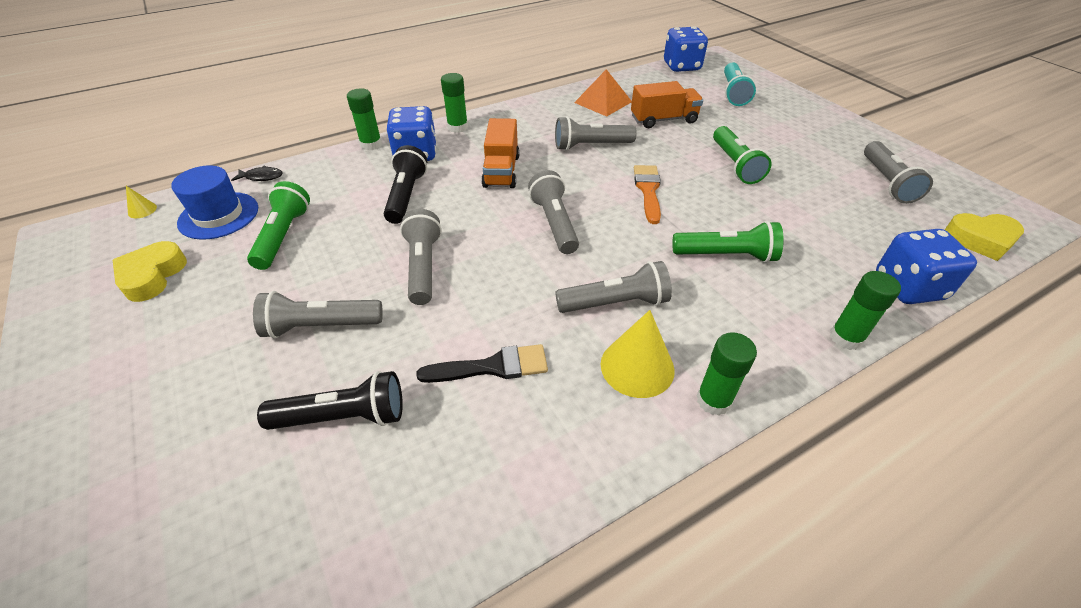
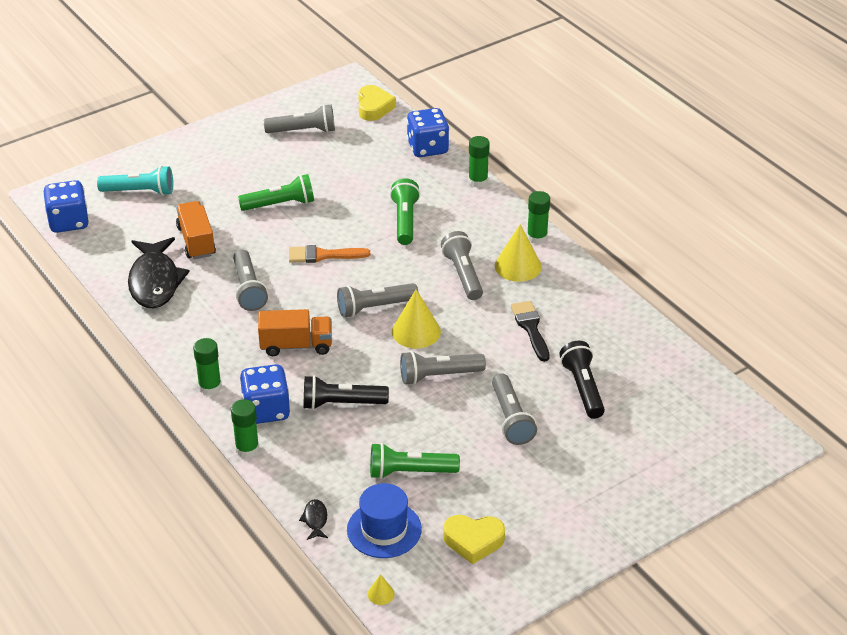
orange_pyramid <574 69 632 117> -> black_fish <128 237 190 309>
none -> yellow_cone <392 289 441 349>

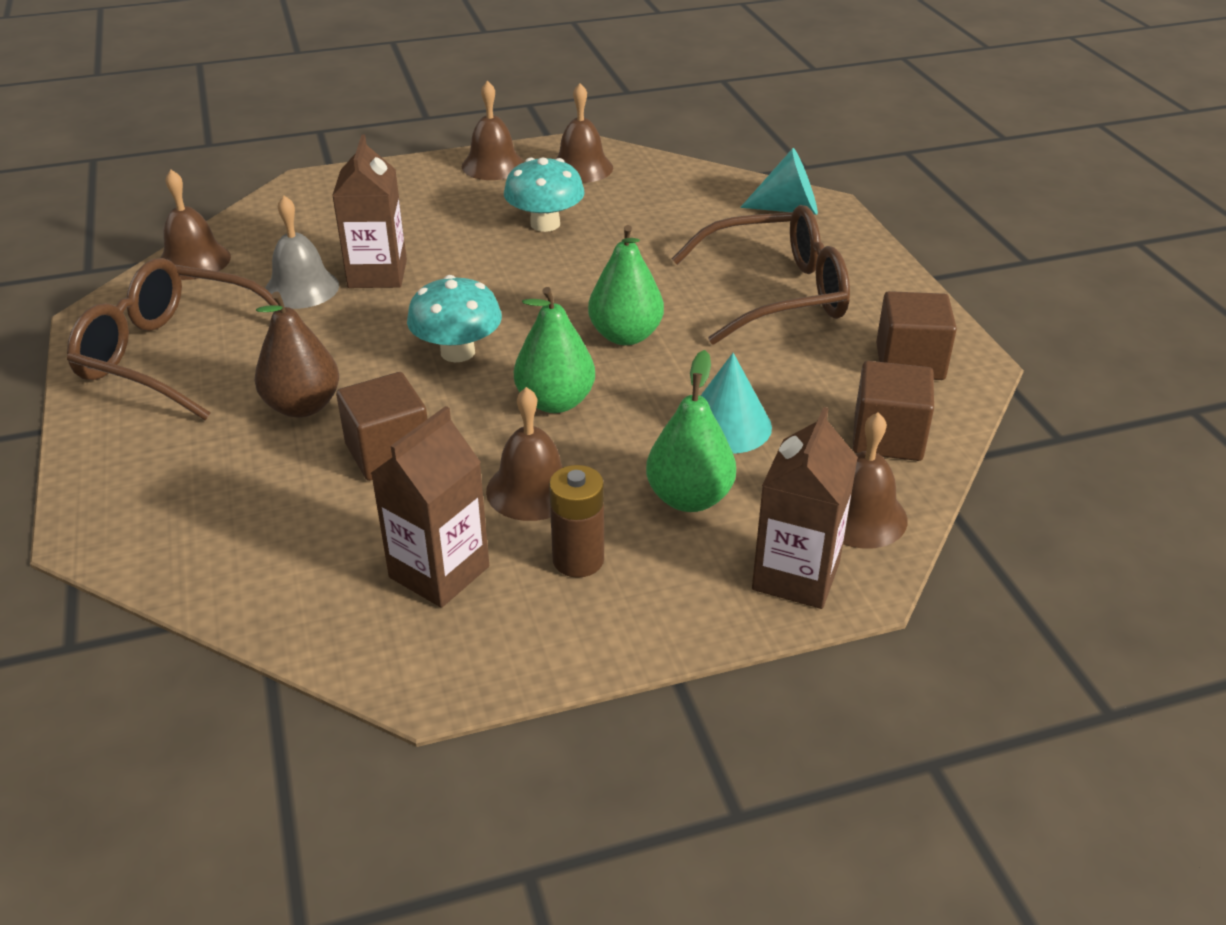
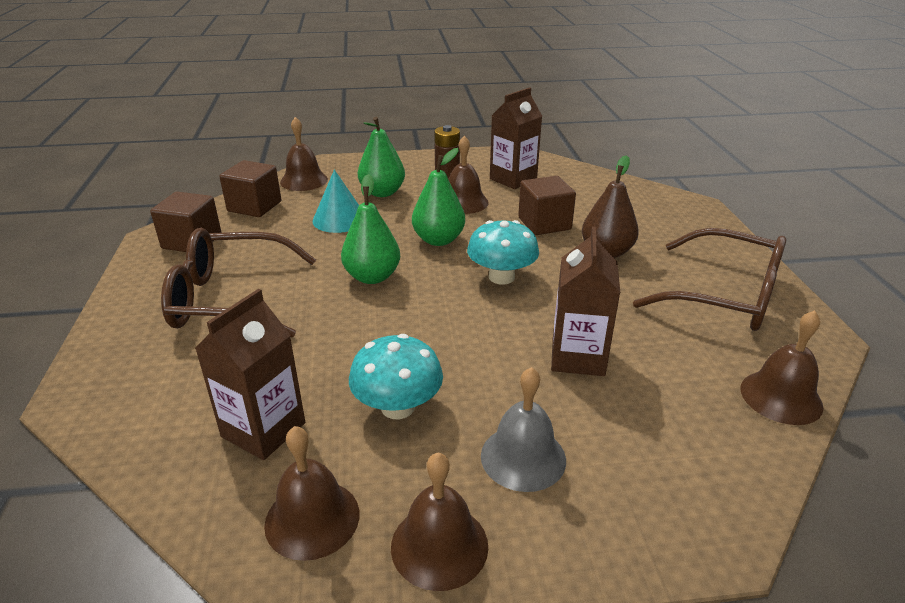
brown_carton <752 407 858 609> -> brown_carton <195 289 305 460>, move
grey_bell <265 196 339 309> -> grey_bell <481 367 566 492>, move
turquoise_cone <740 148 818 215> -> none

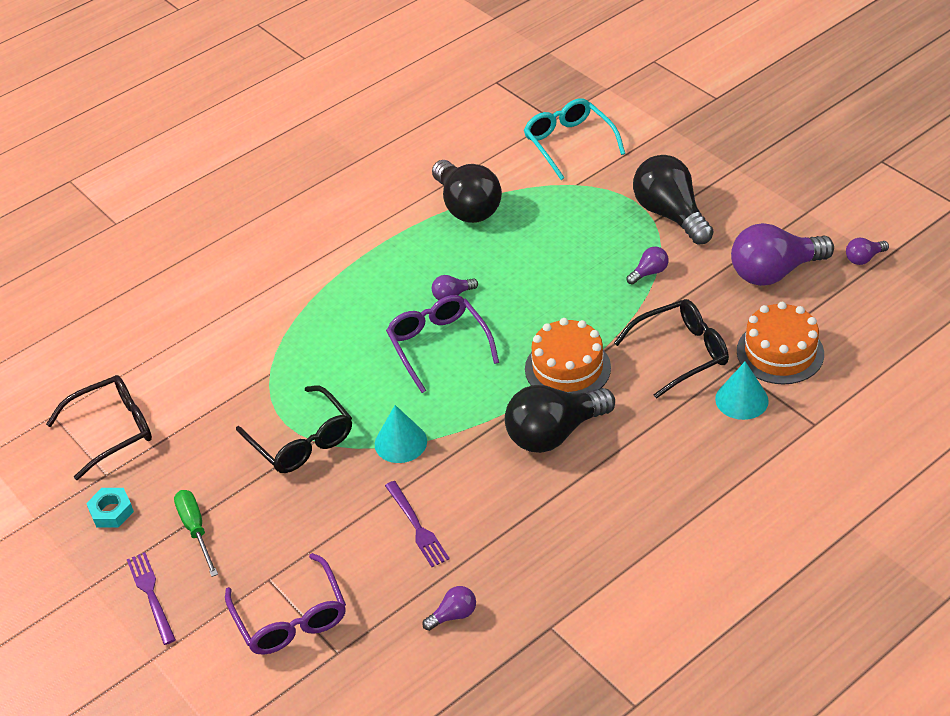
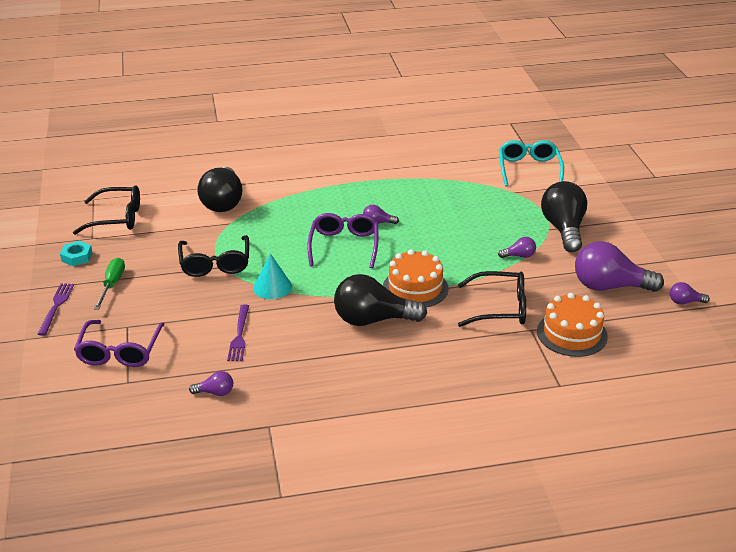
black_light_bulb <432 160 502 223> -> black_light_bulb <197 167 243 212>, move
turquoise_cone <715 361 769 420> -> none

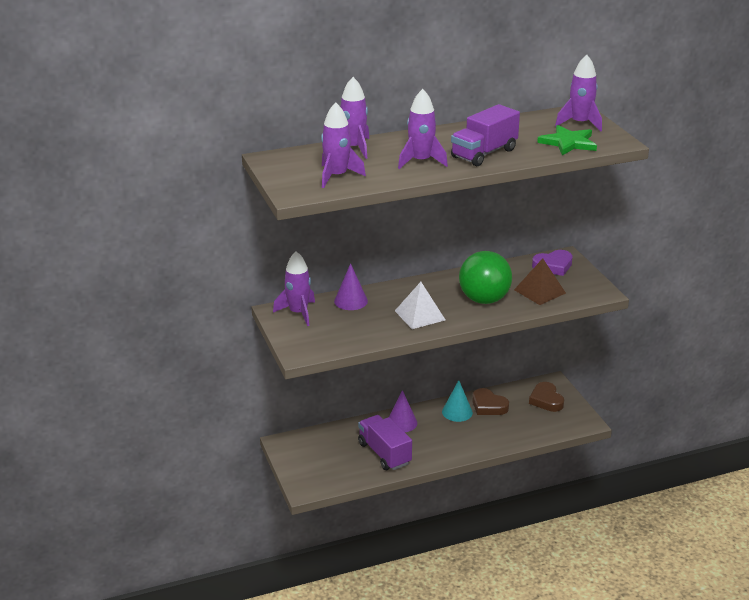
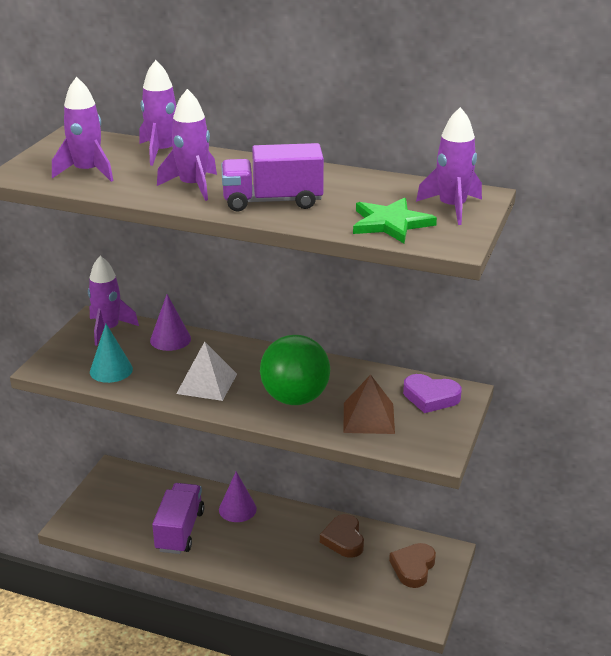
turquoise_cone <442 380 473 422> -> turquoise_cone <90 324 133 383>, move

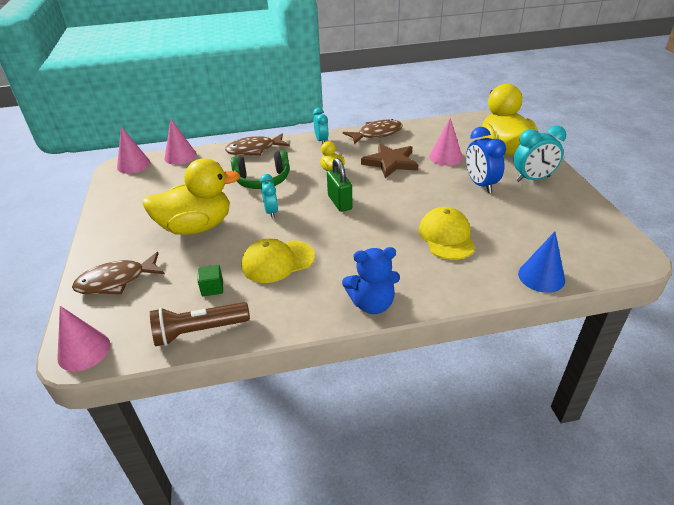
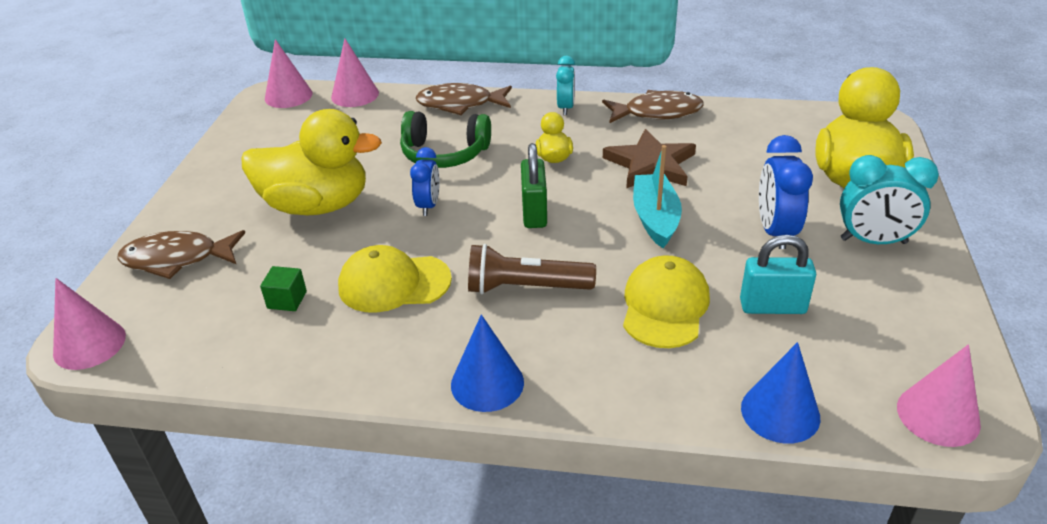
turquoise_clock <260 174 278 218> -> blue_clock <410 147 440 216>
blue_teddy_bear <342 247 400 314> -> blue_cone <451 315 524 412>
brown_flashlight <150 302 250 346> -> brown_flashlight <468 244 596 294>, move
none -> turquoise_boat <633 145 682 248>
none -> turquoise_padlock <740 235 816 314>
pink_cone <429 118 463 166> -> pink_cone <897 344 981 447>, move

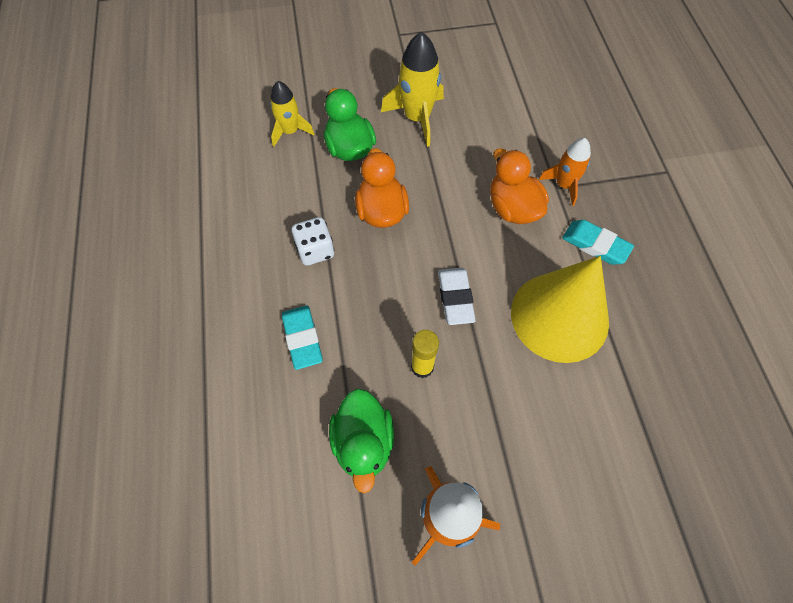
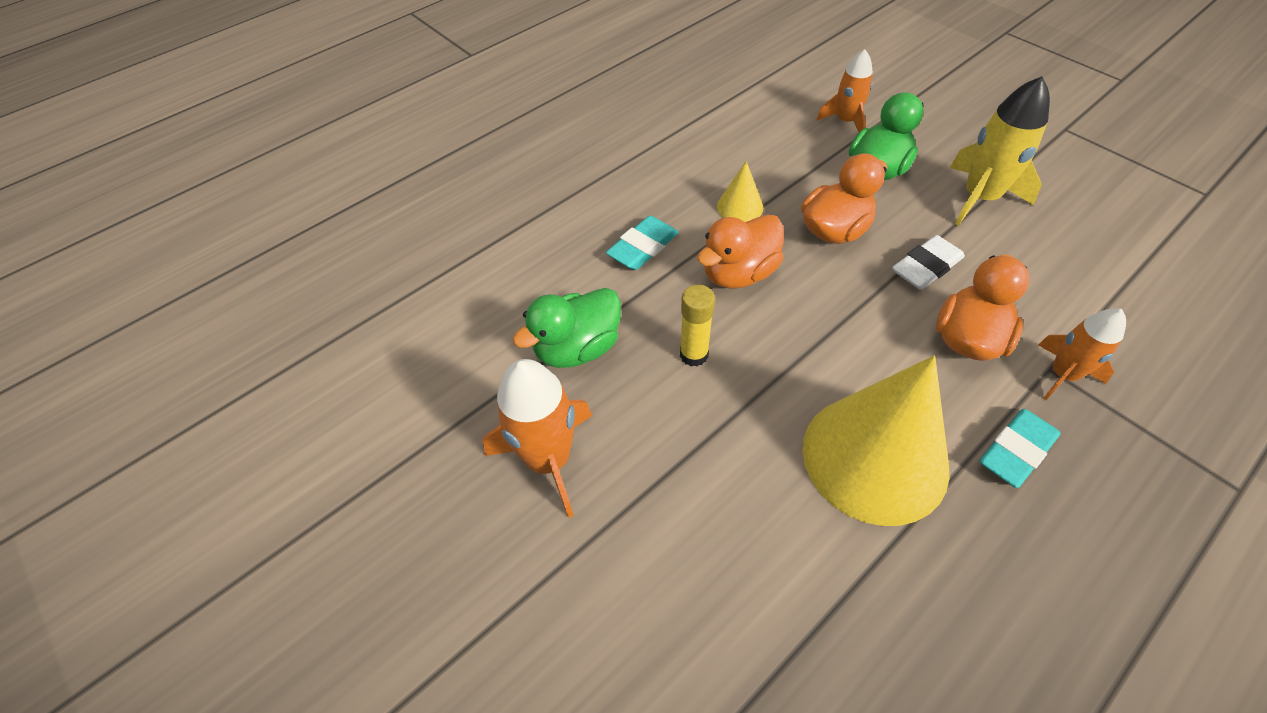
none -> orange_duck <697 214 784 289>
white_dice <292 217 335 266> -> yellow_cone <717 161 763 222>
yellow_rocket <270 81 314 147> -> orange_rocket <816 49 873 132>
white_eraser <438 268 476 325> -> white_eraser <892 235 965 290>, move
turquoise_eraser <562 220 634 265> -> turquoise_eraser <980 409 1060 488>, 45 degrees clockwise

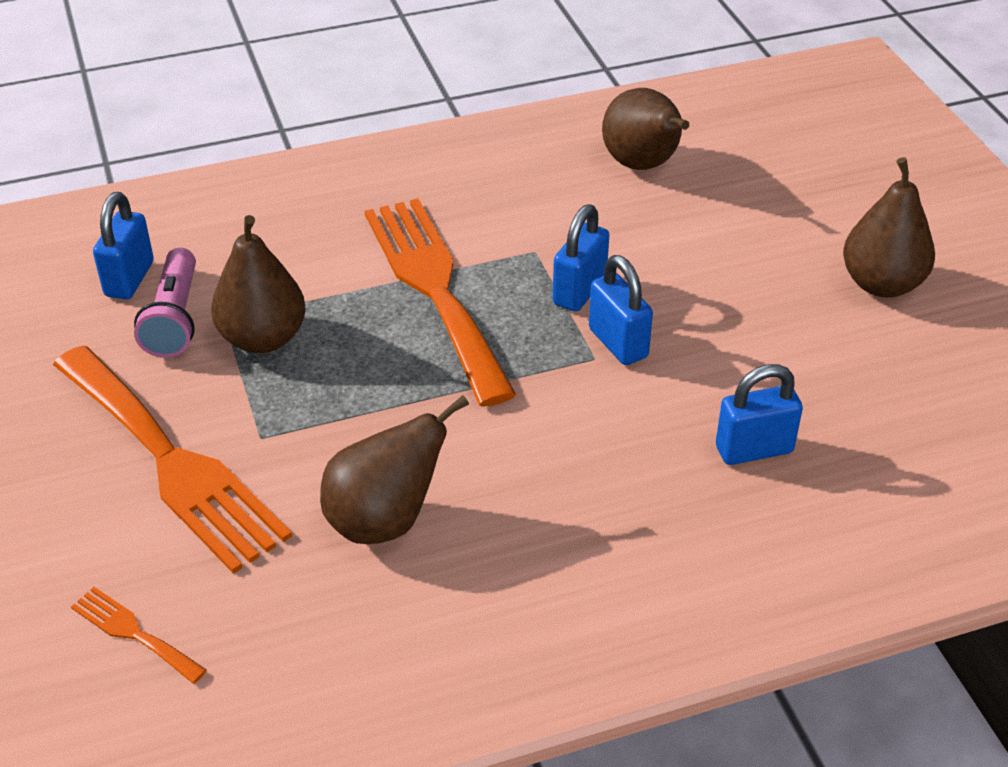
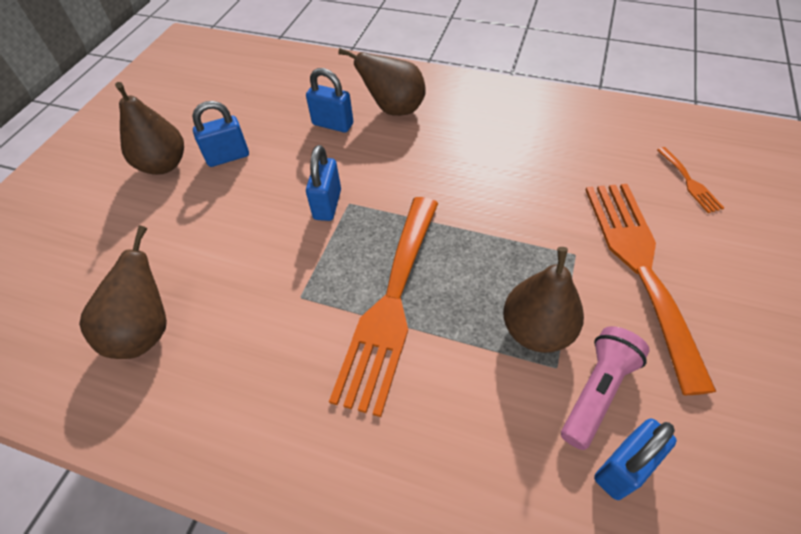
blue_padlock <553 204 609 312> -> blue_padlock <192 101 249 167>, move
brown_pear <320 395 469 544> -> brown_pear <338 48 426 116>, move

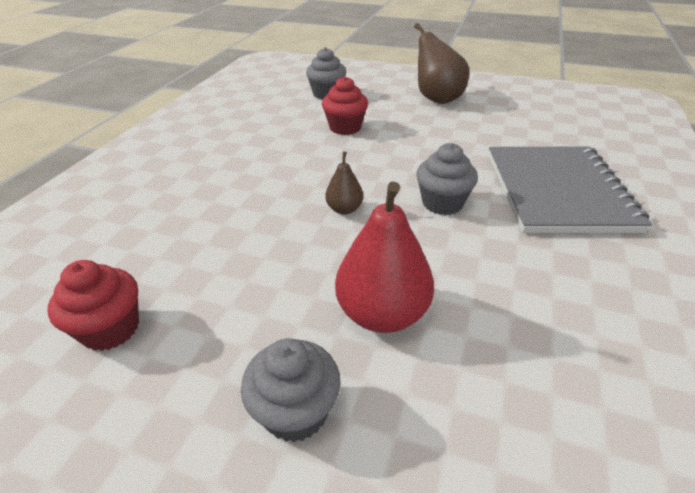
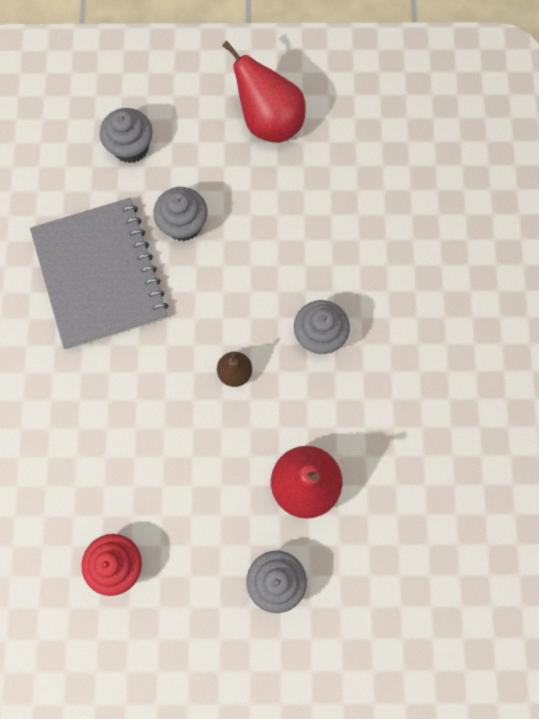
grey_notebook <488 146 652 233> -> grey_notebook <30 198 168 350>, move
red_cupcake <322 76 368 135> -> grey_cupcake <153 187 208 241>
brown_pear <414 23 469 104> -> red_pear <223 41 306 143>

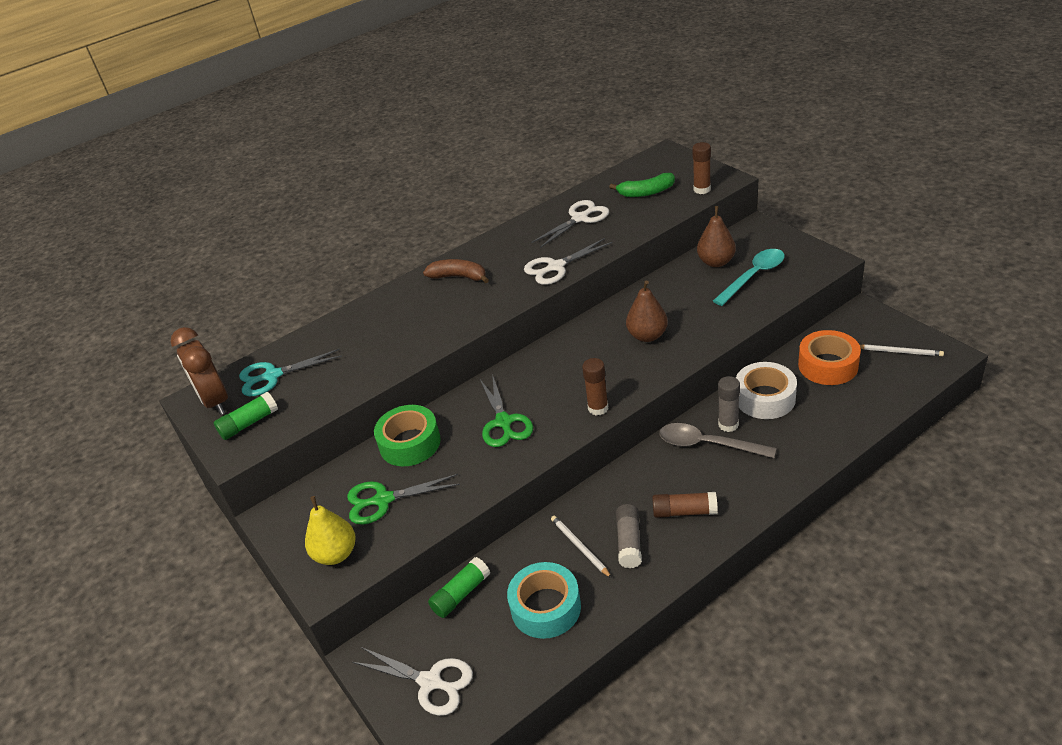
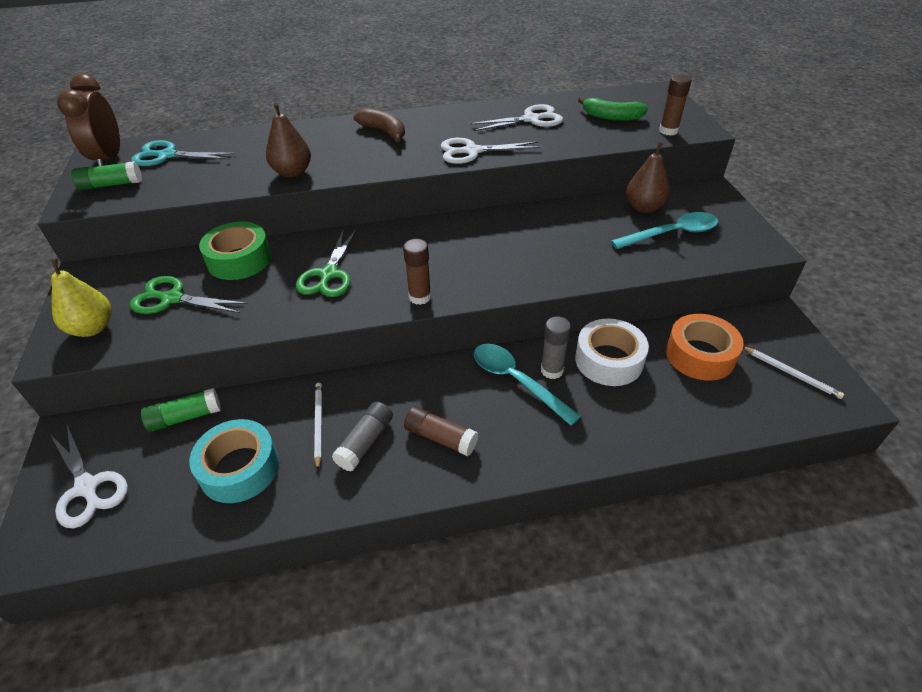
brown_pear <626 280 668 342> -> brown_pear <266 102 311 178>, move
grey_spoon <659 423 776 458> -> turquoise_spoon <474 344 581 426>

